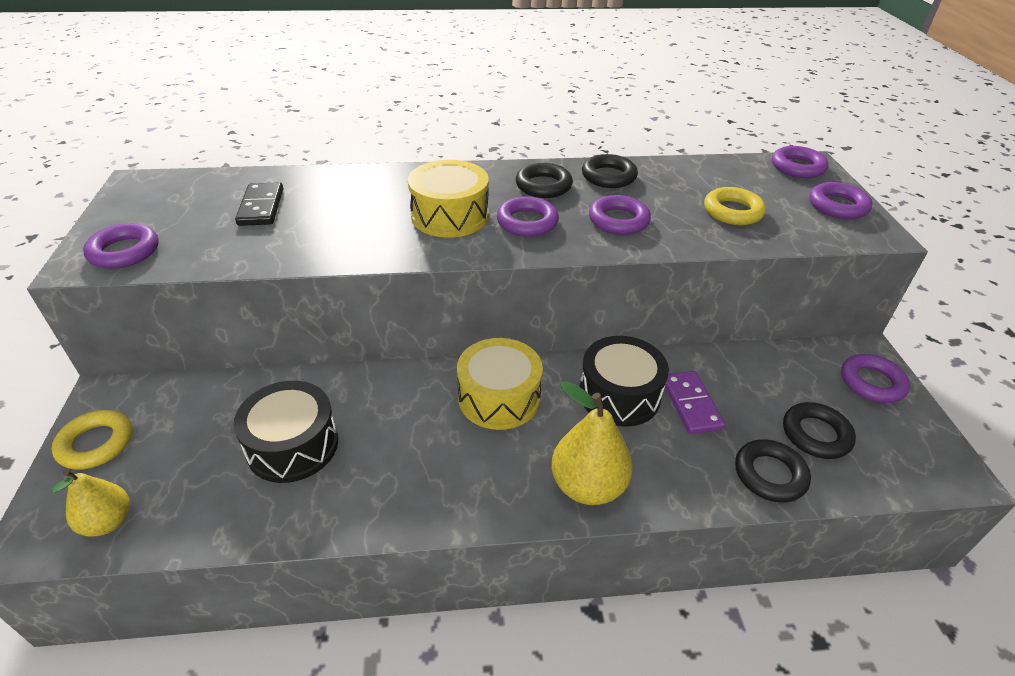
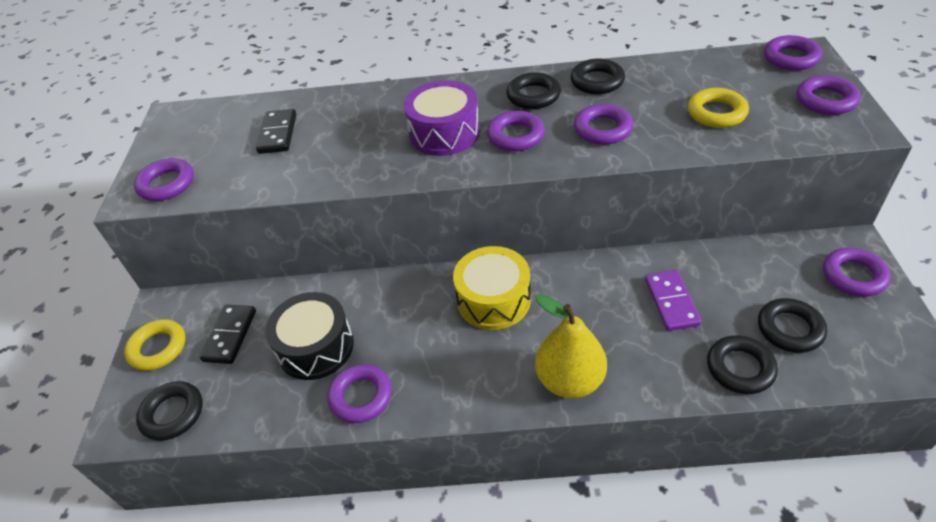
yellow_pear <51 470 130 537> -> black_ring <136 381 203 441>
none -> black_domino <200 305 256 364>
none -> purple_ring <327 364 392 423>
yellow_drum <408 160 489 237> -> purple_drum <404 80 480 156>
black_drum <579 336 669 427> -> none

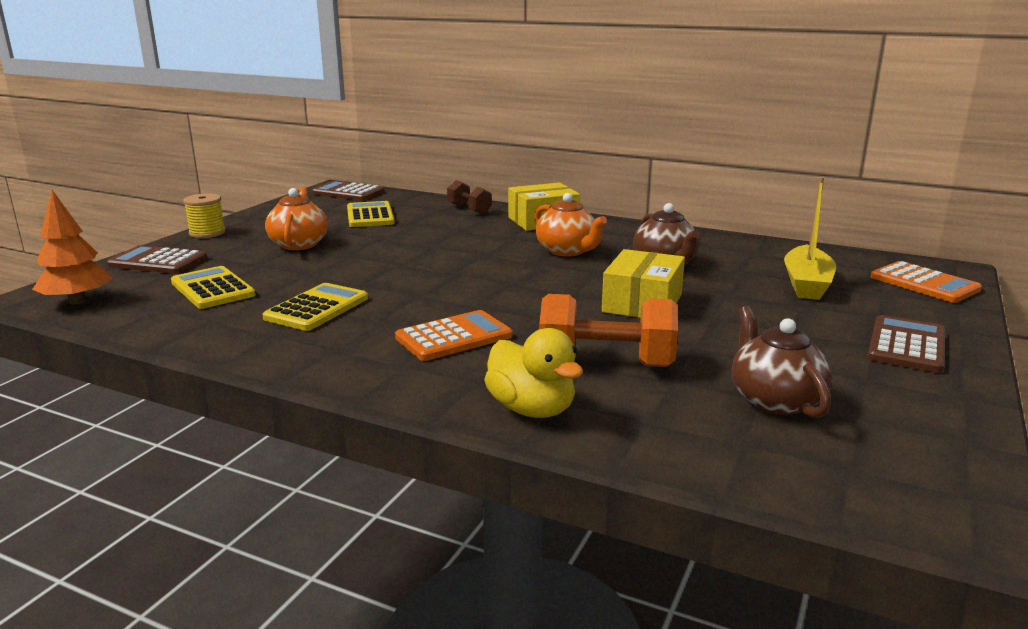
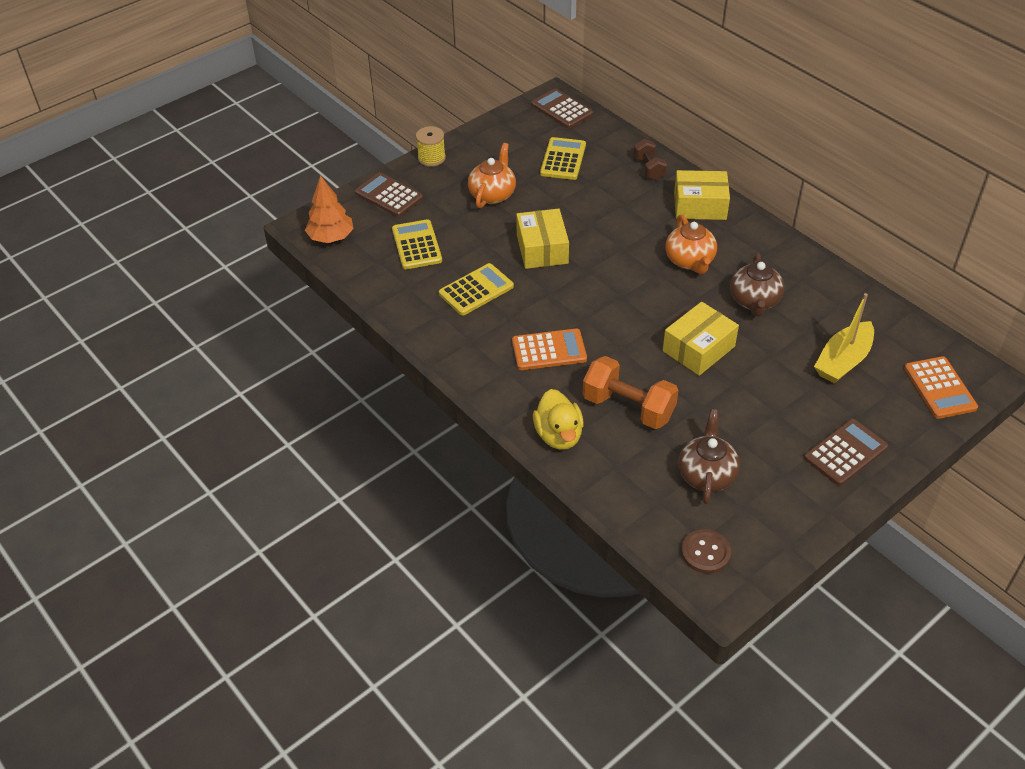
none -> yellow_box <516 209 569 269>
none -> brown_button <681 529 731 574>

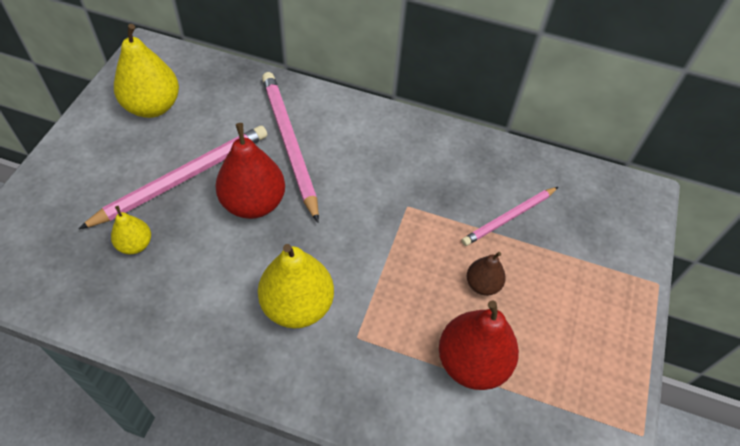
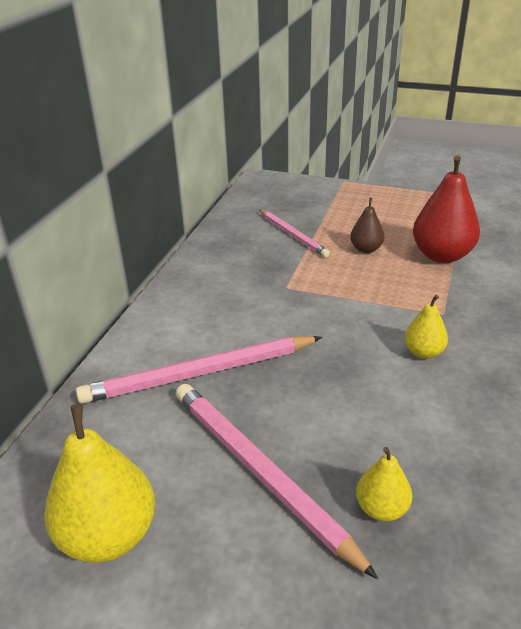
yellow_pear <258 244 334 329> -> yellow_pear <404 295 448 359>, x0.54
red_pear <215 123 285 219> -> none

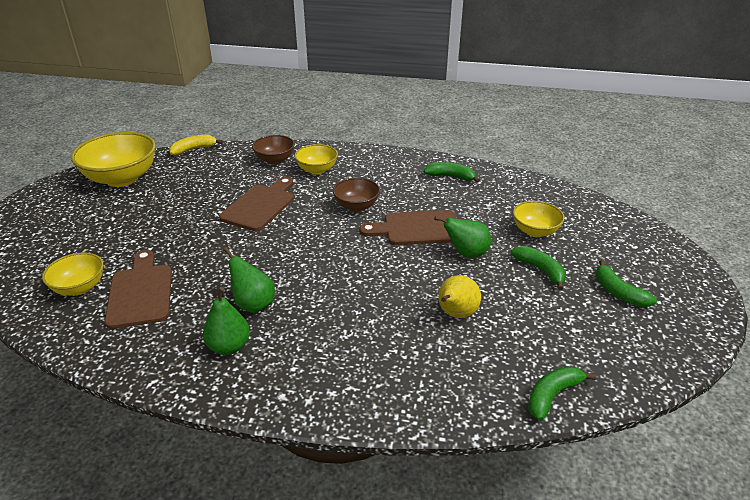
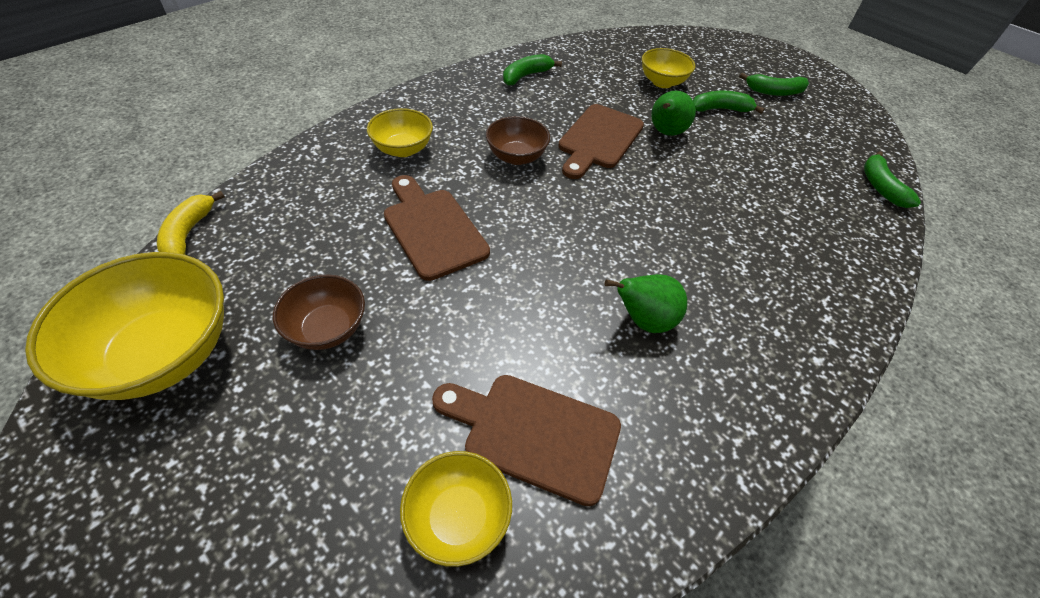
brown_bowl <252 135 295 164> -> brown_bowl <273 274 365 350>, move
green_pear <203 287 250 355> -> none
yellow_pear <438 275 481 318> -> none

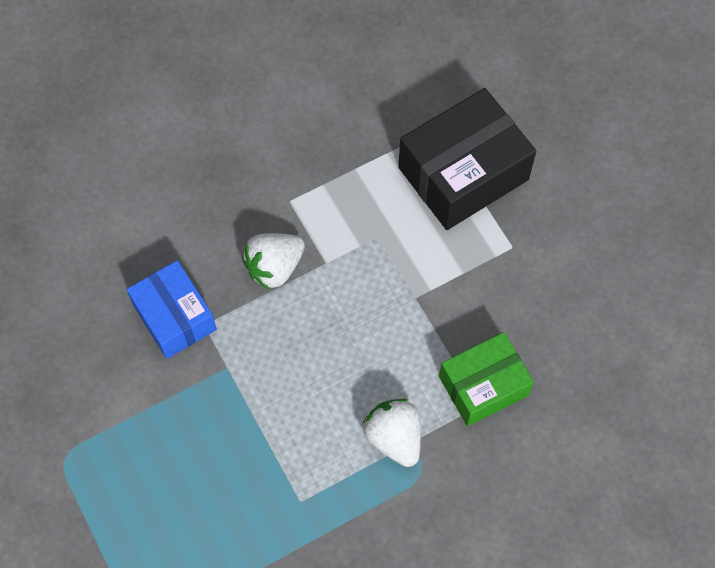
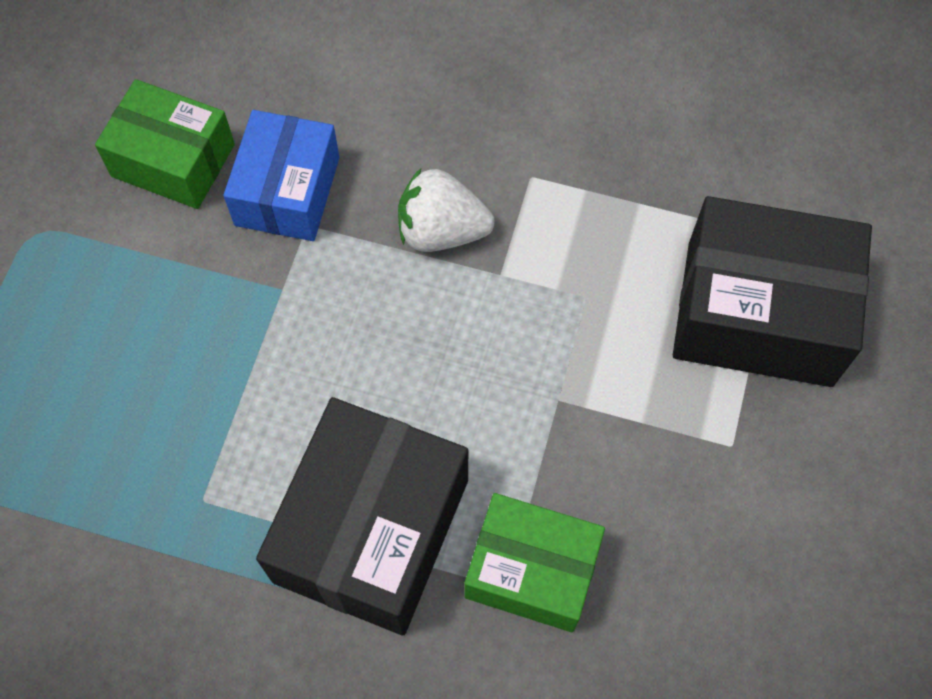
none -> green_box <95 79 235 209>
white_strawberry <363 399 421 467> -> black_box <256 397 468 635>

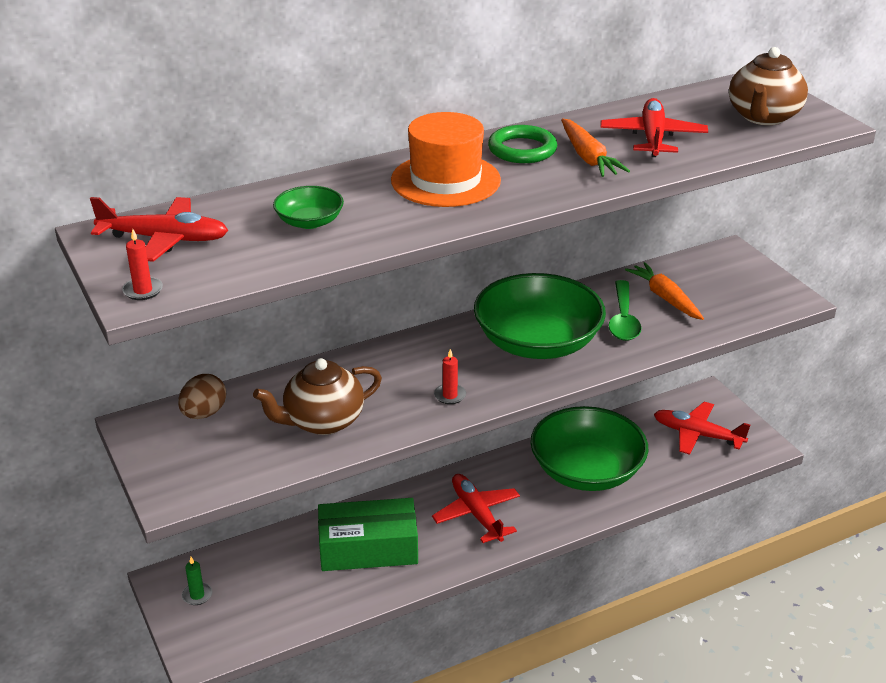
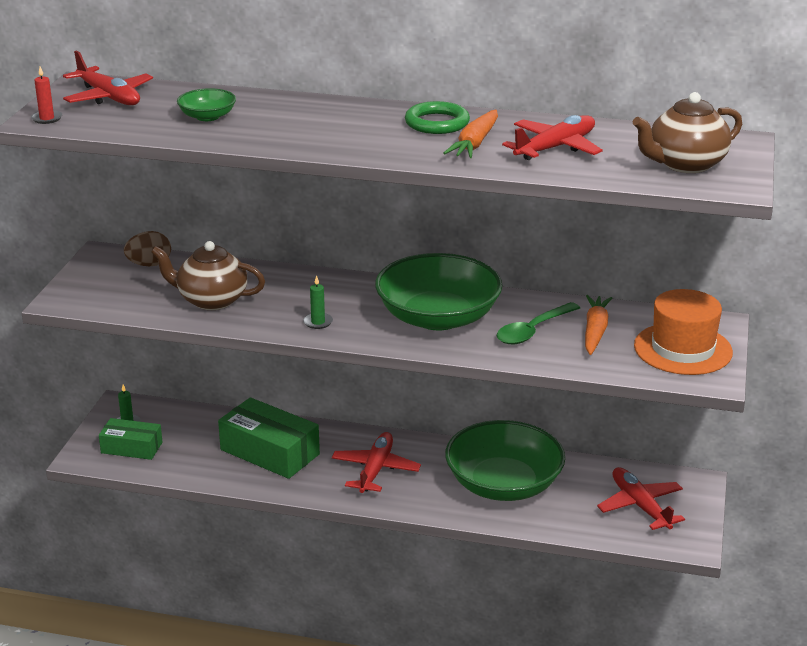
none -> green_box <99 418 162 460>
red_candle <434 349 466 404> -> green_candle <303 275 333 329>
orange_hat <391 112 501 207> -> orange_hat <634 289 733 375>, move

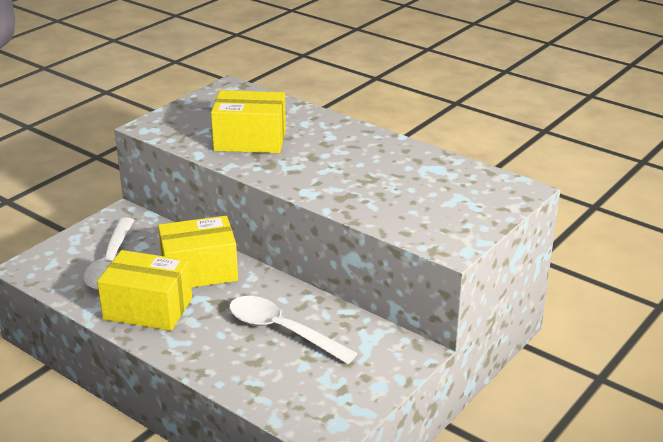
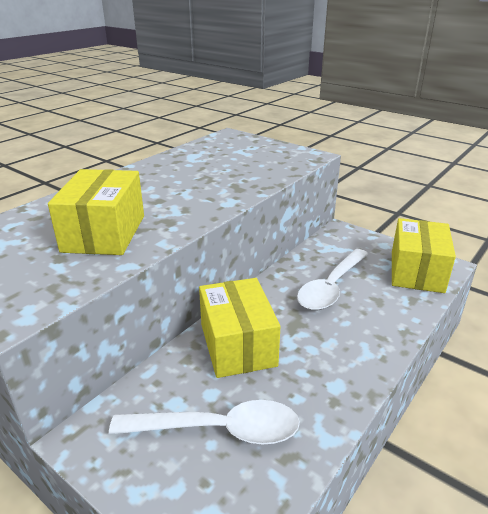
yellow_box <97 250 192 331> -> yellow_box <392 218 456 293>, move

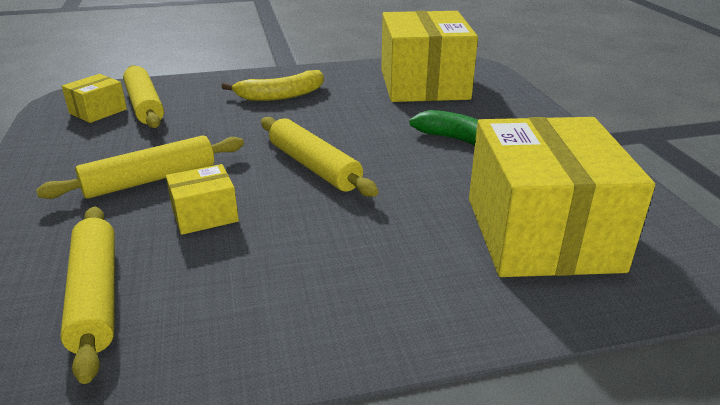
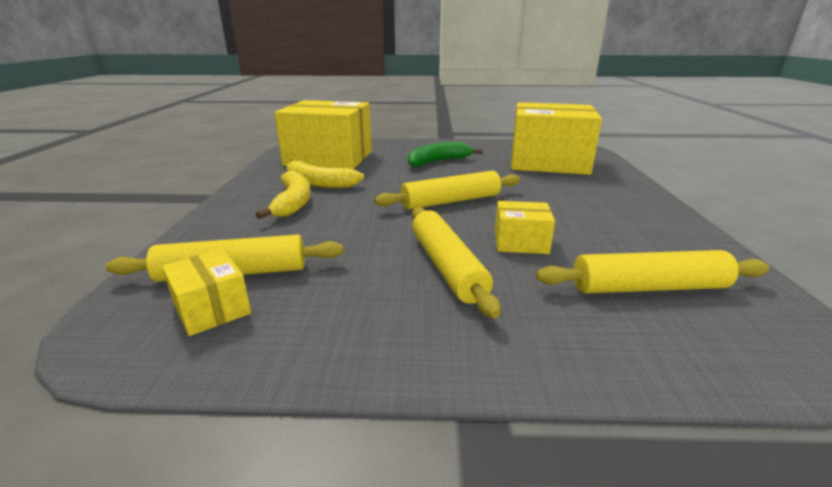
none -> yellow_banana <287 160 364 188>
yellow_box <166 164 239 235> -> yellow_box <495 201 555 254>, 75 degrees counterclockwise

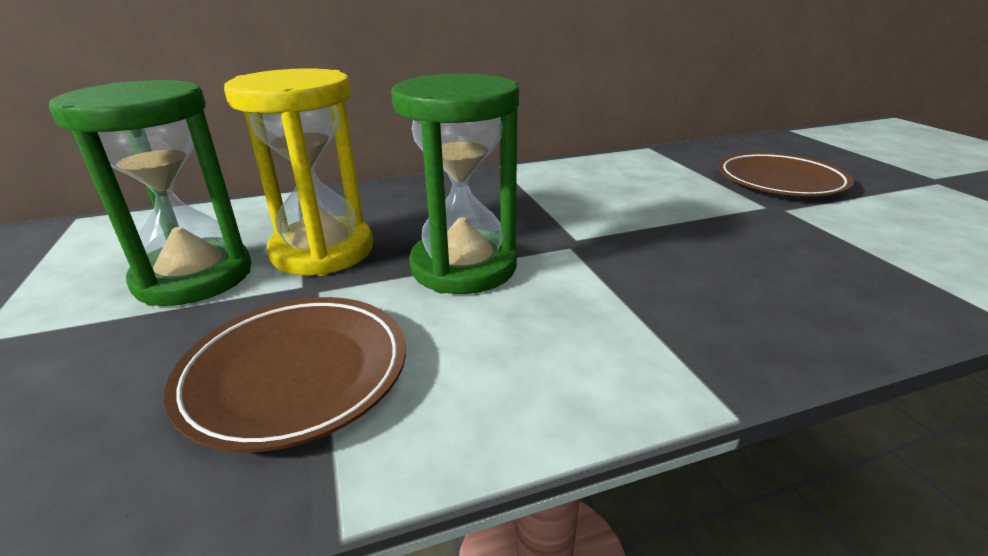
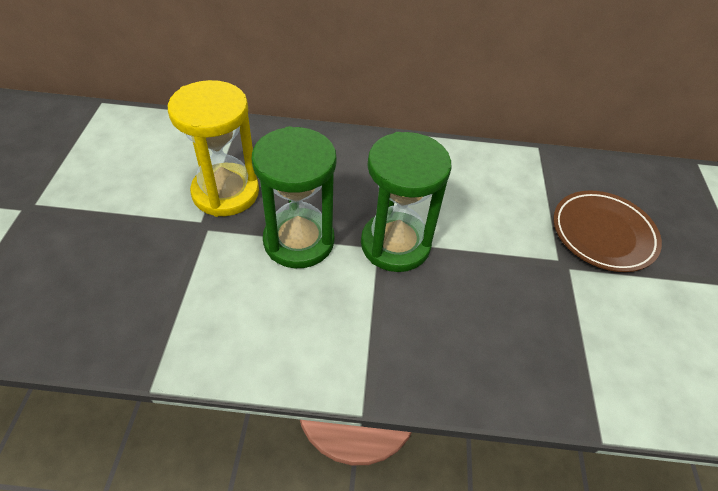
green_hourglass <49 80 251 306> -> green_hourglass <361 132 451 272>, move
brown_plate <164 297 406 452> -> none

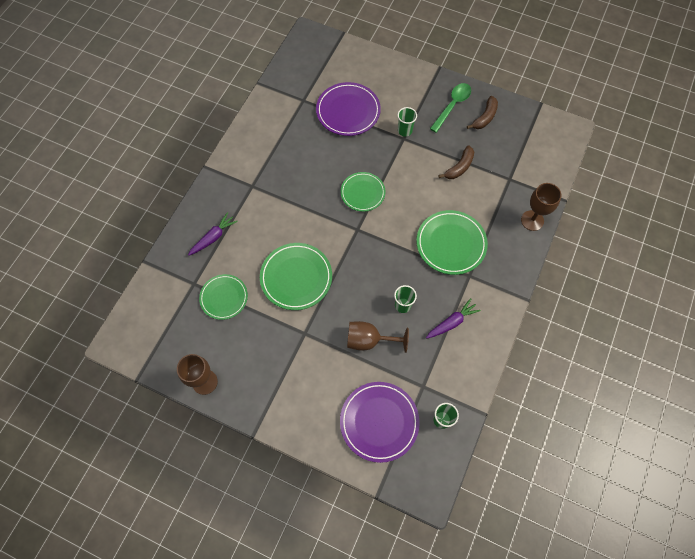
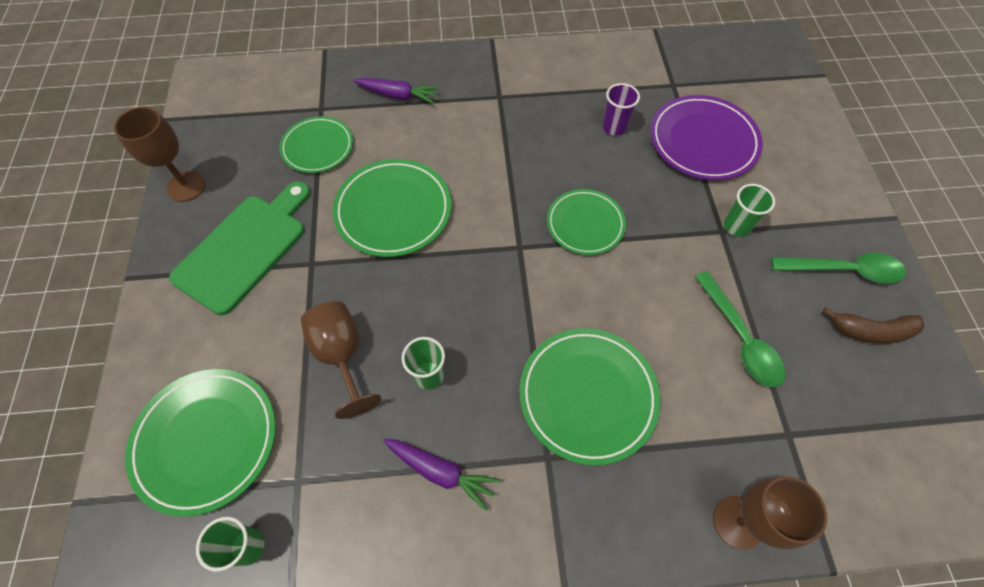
purple_plate <340 382 420 463> -> green_plate <125 369 276 517>
none -> green_cutting_board <169 181 311 315>
none -> purple_cup <603 83 640 135>
brown_banana <438 146 474 179> -> green_spoon <695 271 785 387>

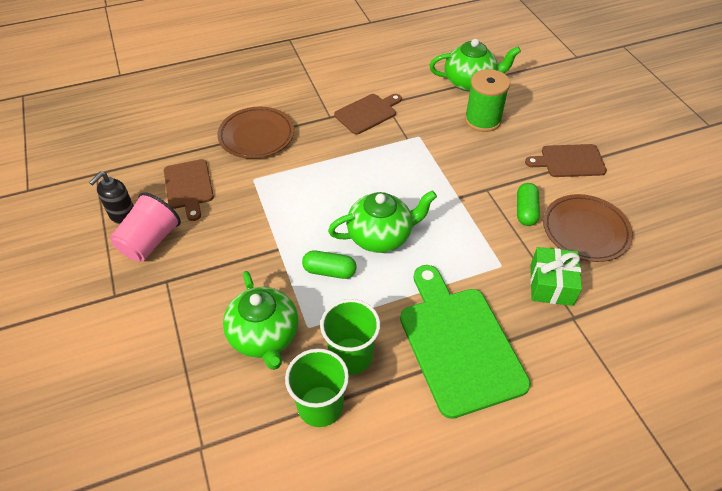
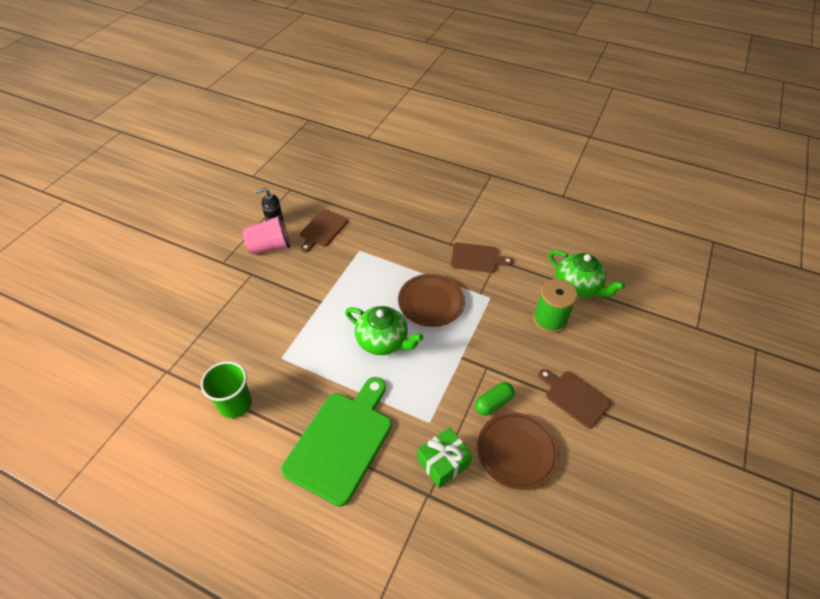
brown_plate <217 107 294 159> -> brown_plate <398 274 465 327>, move
green_teapot <223 271 298 370> -> none
green_capsule <302 250 357 279> -> none
green_cup <320 299 380 375> -> none

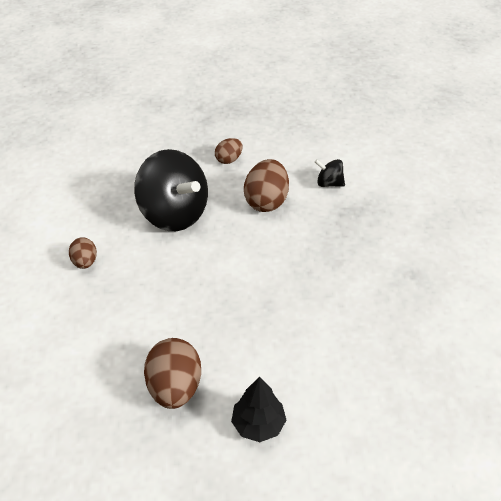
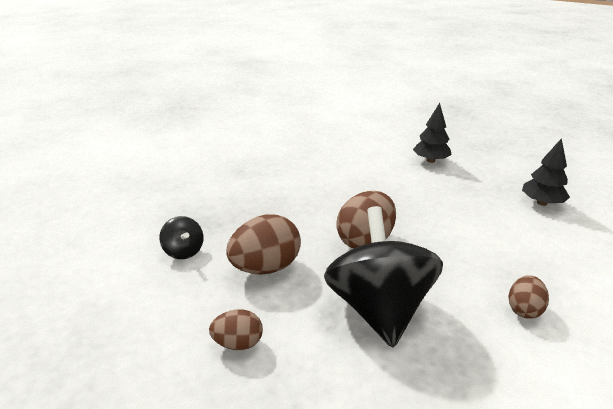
brown_egg <144 338 201 409> -> brown_egg <336 191 396 249>, move
none -> black_tree <522 138 570 206>

